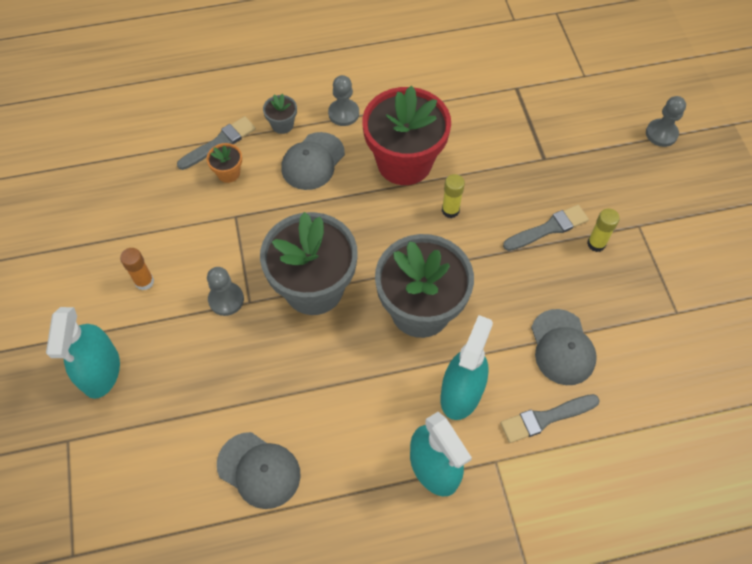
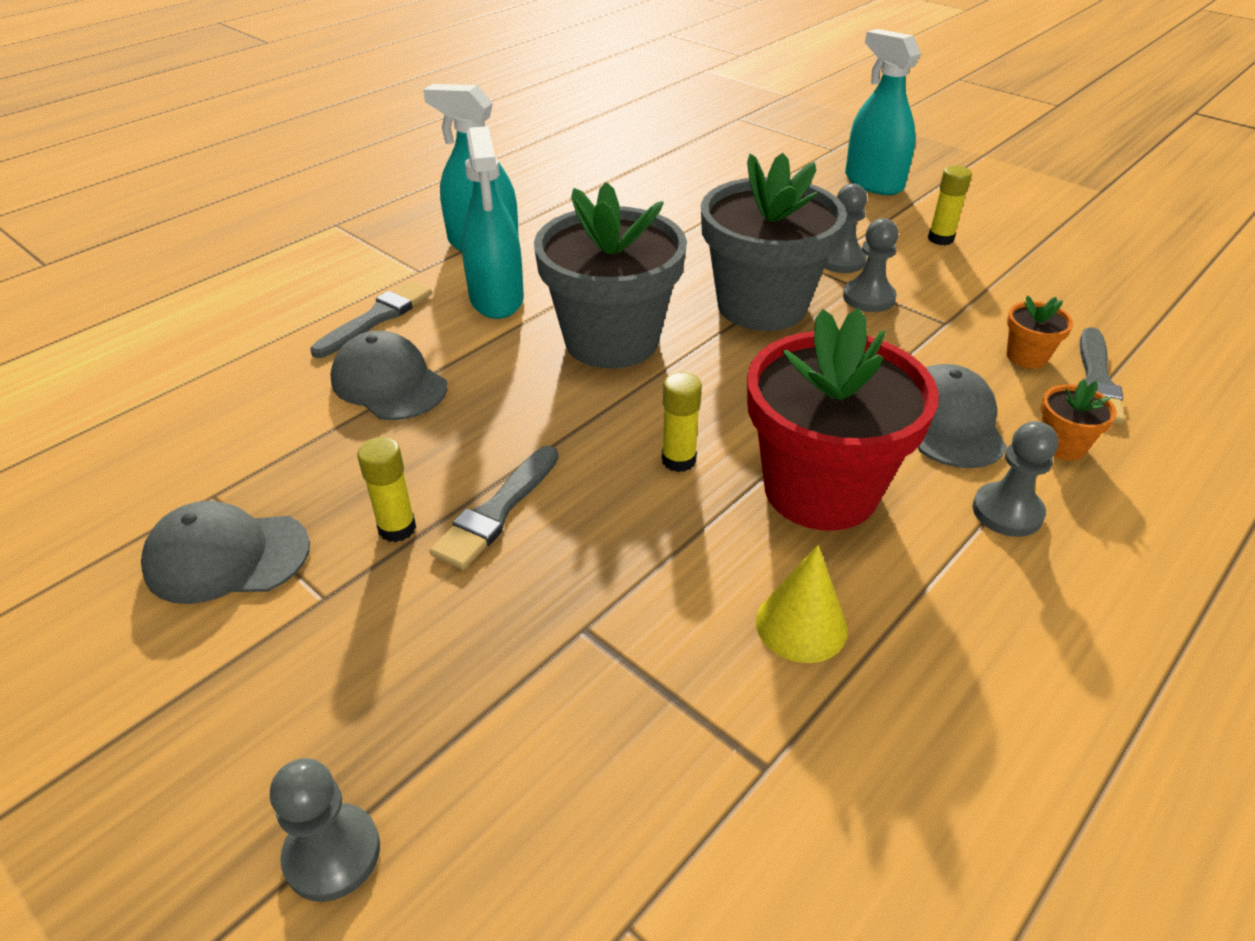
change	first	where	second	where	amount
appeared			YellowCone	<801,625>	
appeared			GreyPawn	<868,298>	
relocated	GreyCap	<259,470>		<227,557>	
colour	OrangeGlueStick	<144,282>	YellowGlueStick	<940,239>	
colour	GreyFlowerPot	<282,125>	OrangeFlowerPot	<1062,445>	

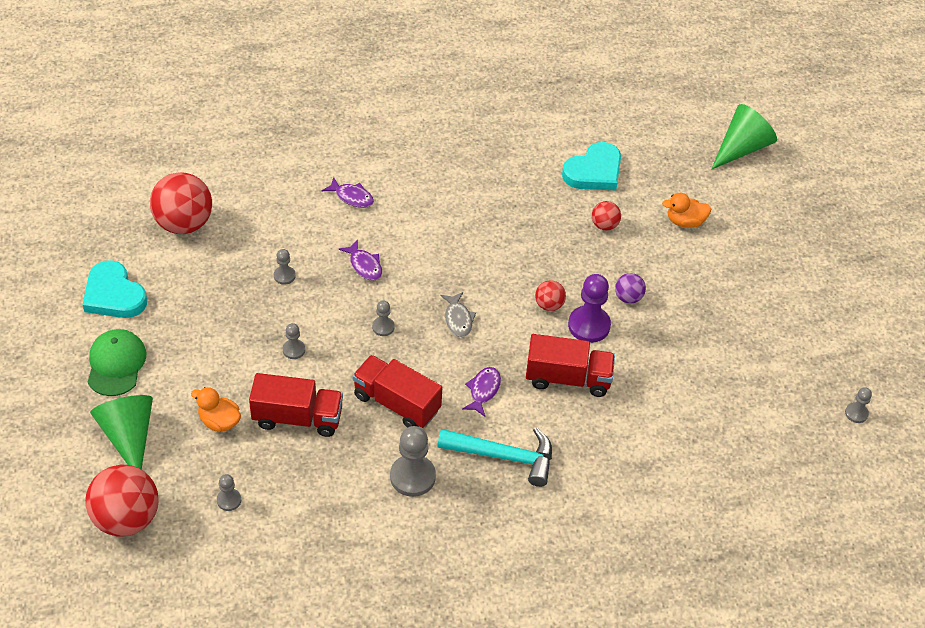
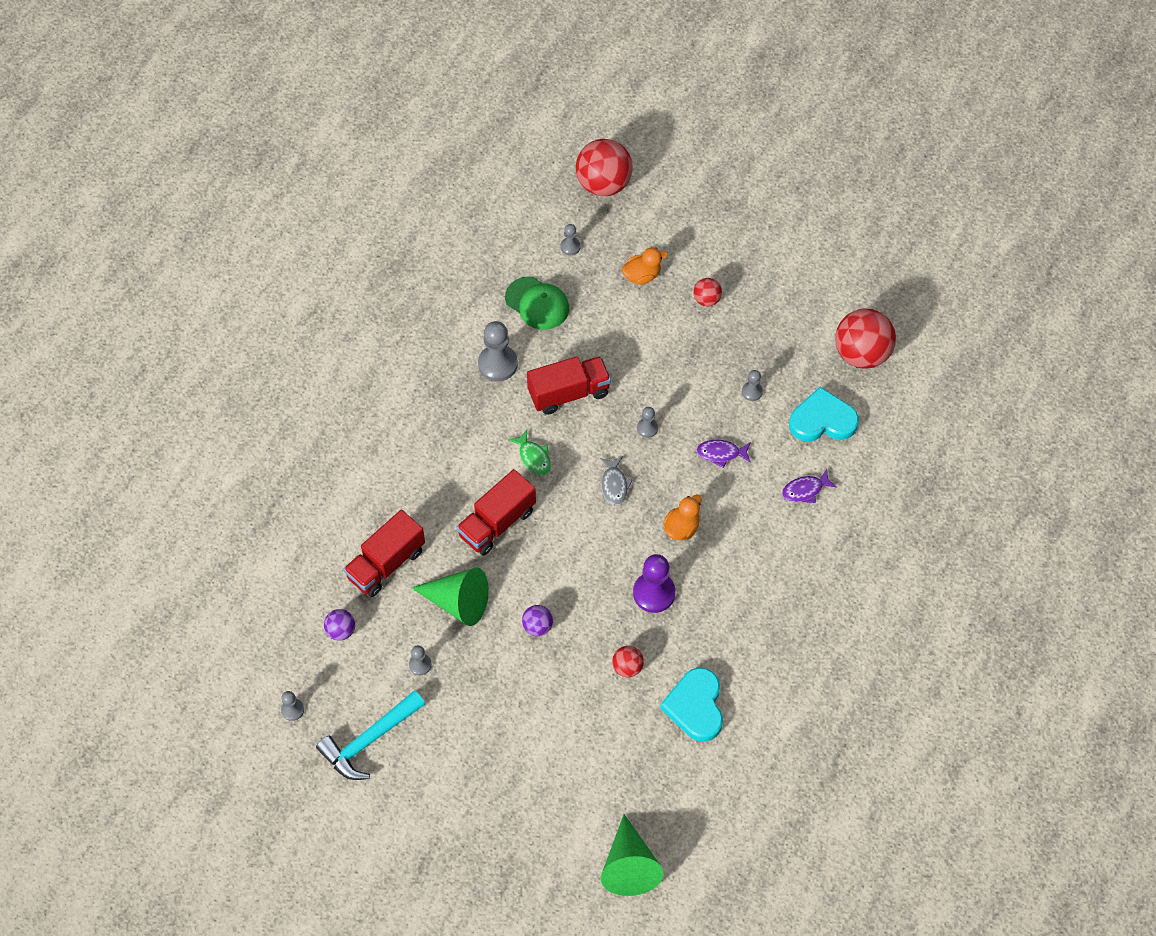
change	first	where	second	where	amount
appeared			PurpleBall	<341,630>	
relocated	TurquoiseHeart	<114,295>		<822,420>	
relocated	GreenCap	<116,364>		<537,303>	
relocated	GreenCone	<129,436>		<458,602>	
relocated	RedTruck	<297,418>		<386,564>	
relocated	GreyPawn	<294,350>		<420,664>	
relocated	TurquoiseHammer	<504,456>		<369,740>	
relocated	RedBall	<549,305>		<706,299>	
relocated	PurplePawn	<589,325>		<654,593>	
relocated	OrangeDuck	<685,221>		<681,527>	
colour	PurpleFish	<483,390>	GreenFish	<533,457>	
spun	GreyFish	<458,319>		<614,485>	120 degrees counterclockwise

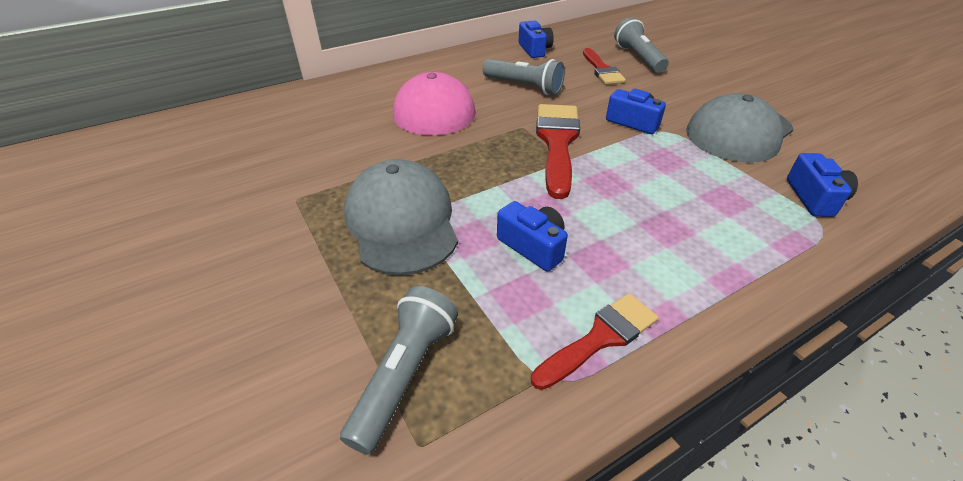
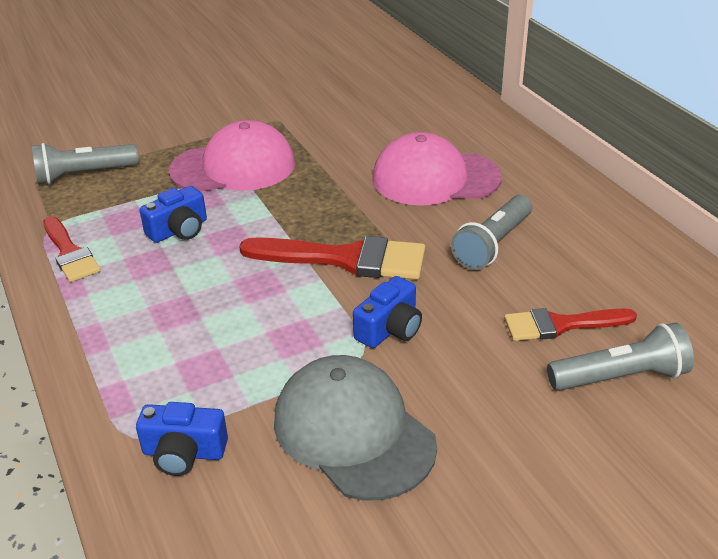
change	first	where	second	where	amount
missing	BlueCamera	<534,50>			
colour	GreyCap	<401,222>	PinkCap	<233,167>	
spun	GreyFlashlight	<405,374>		<84,175>	135 degrees clockwise

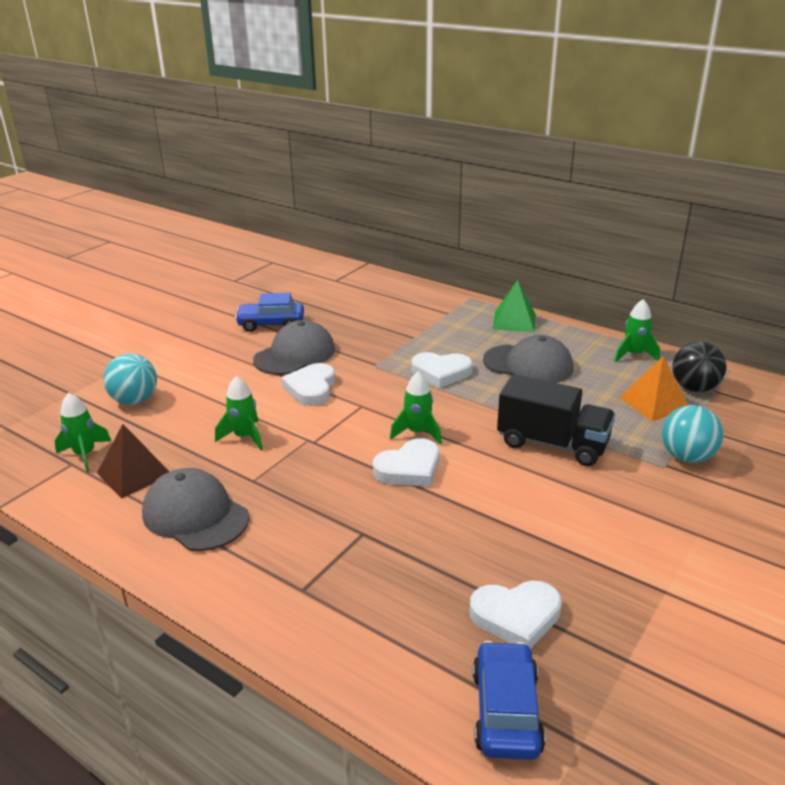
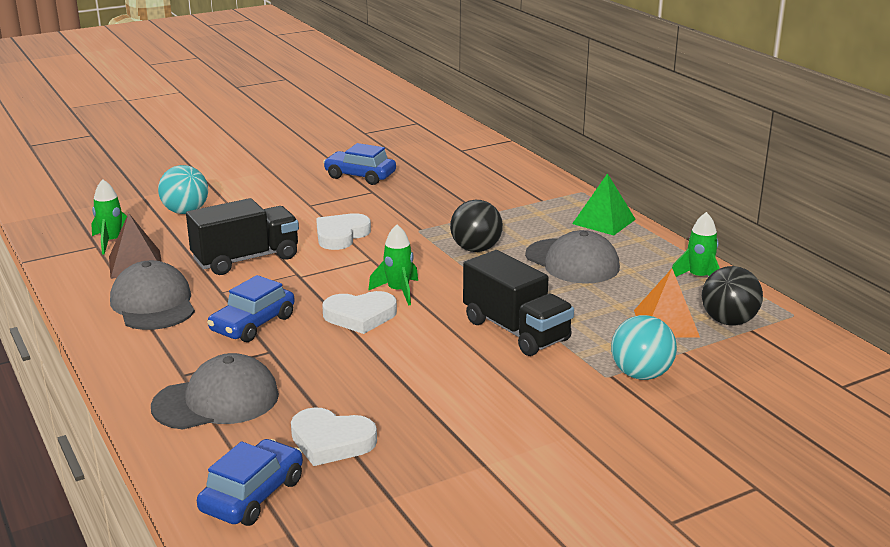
change	first	where	second	where	amount
appeared			BlueCar	<253,324>	
relocated	GreyCap	<295,354>		<216,401>	
exchanged	GreenRocket	<244,437>	BlackTruck	<246,259>	
exchanged	WhiteHeart	<441,372>	BlackBall	<476,249>	

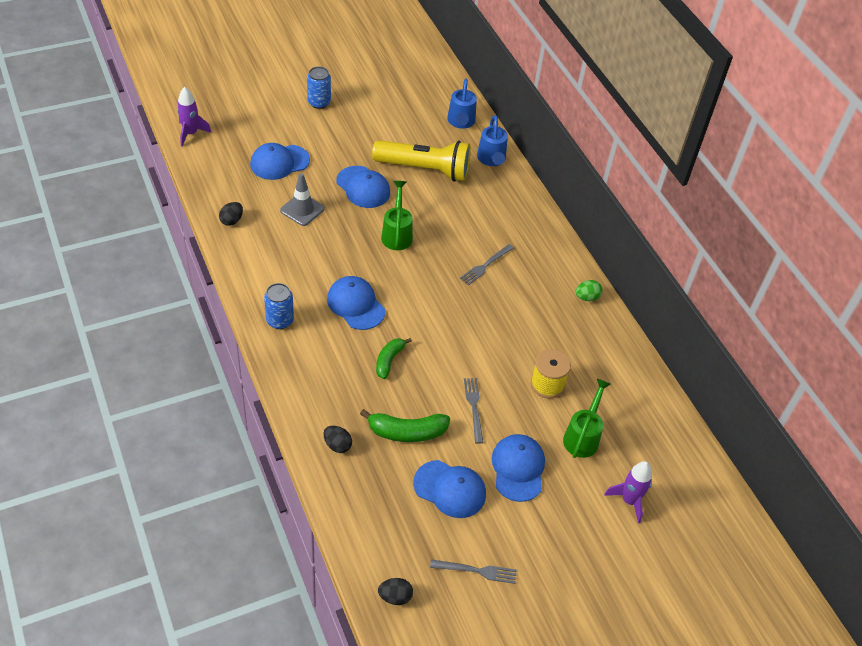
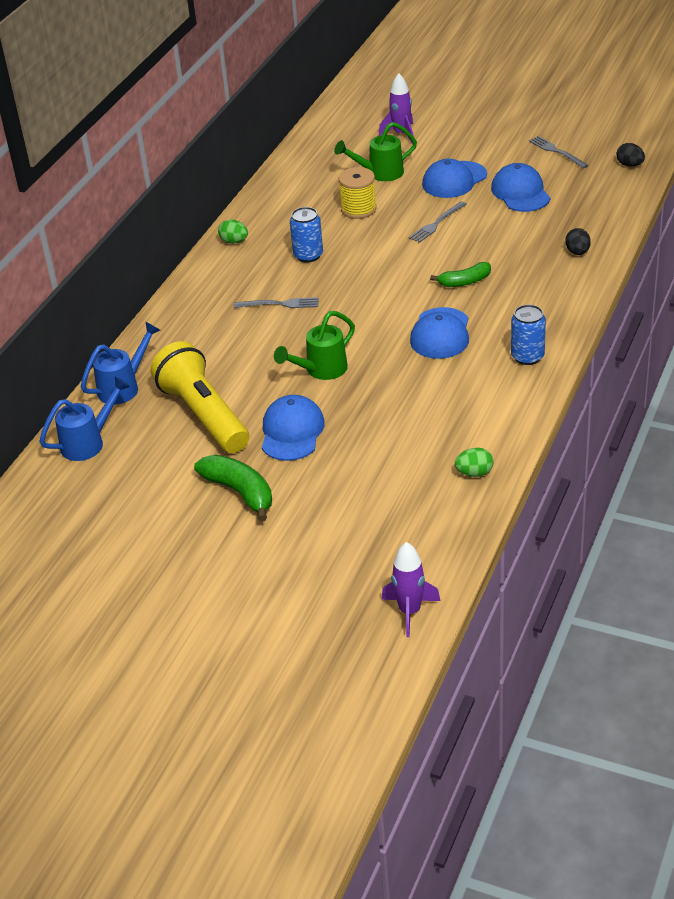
change	first	where	second	where	amount
missing	BlueCap	<279,162>			
missing	GreyTrafficCone	<302,209>			
relocated	BlueCan	<319,102>		<308,255>	
relocated	GreenBanana	<406,432>		<240,492>	
colour	BlackEgg	<232,220>	GreenEgg	<474,473>	

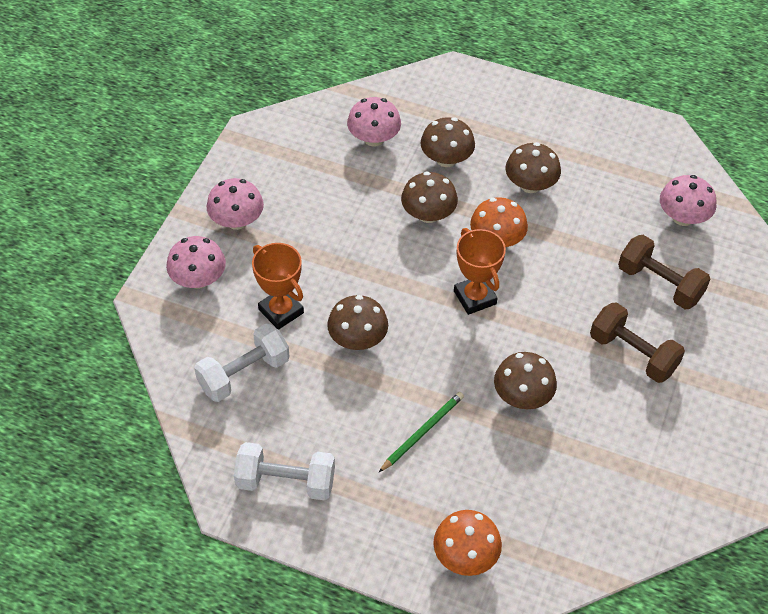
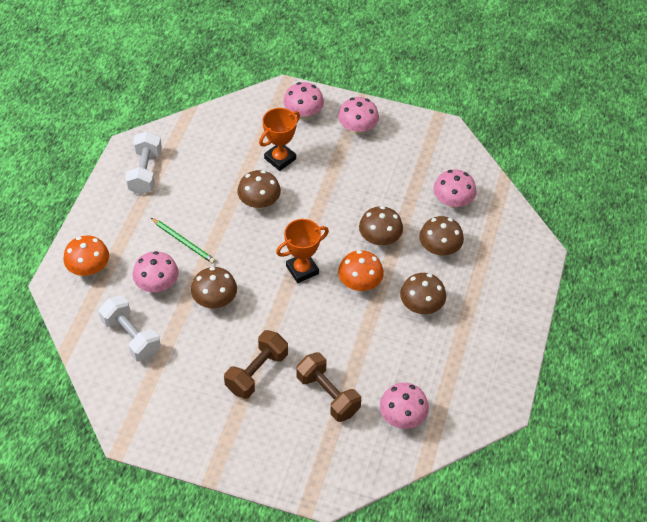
change	first	where	second	where	amount
appeared			PinkMushroom	<157,284>	
relocated	WhiteDumbbell	<244,374>		<131,337>	
spun	BrownDumbbell	<659,284>		<328,395>	75 degrees counterclockwise

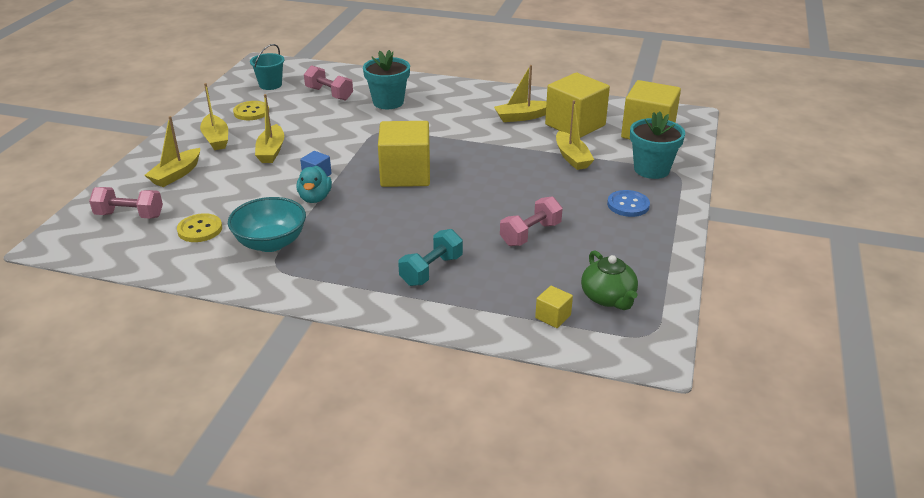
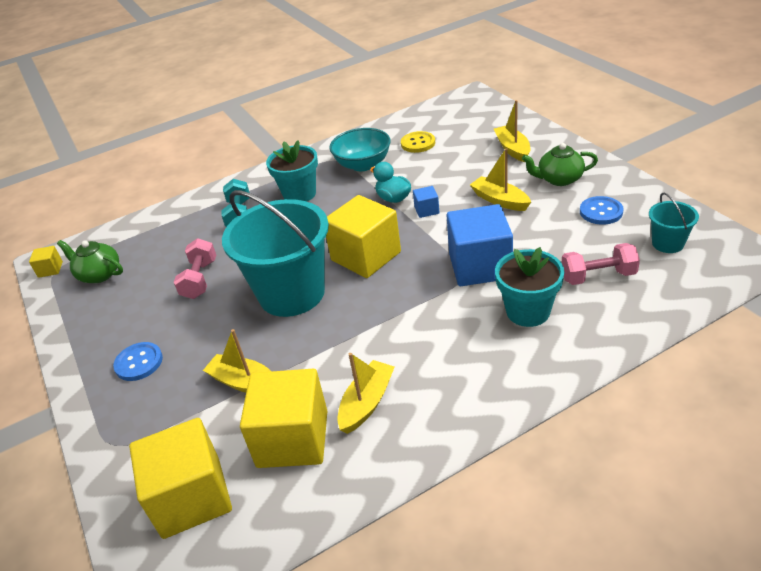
change	first	where	second	where	amount
missing	PinkDumbbell	<129,215>			
appeared			TurquoiseBucket	<292,293>	
appeared			BlueCube	<480,266>	
relocated	YellowCube	<553,316>		<50,269>	
relocated	TurquoiseFlowerPot	<651,169>		<299,194>	
exchanged	YellowBoat	<216,139>	GreenTeapot	<559,179>	
colour	YellowButton	<251,112>	BlueButton	<601,212>	

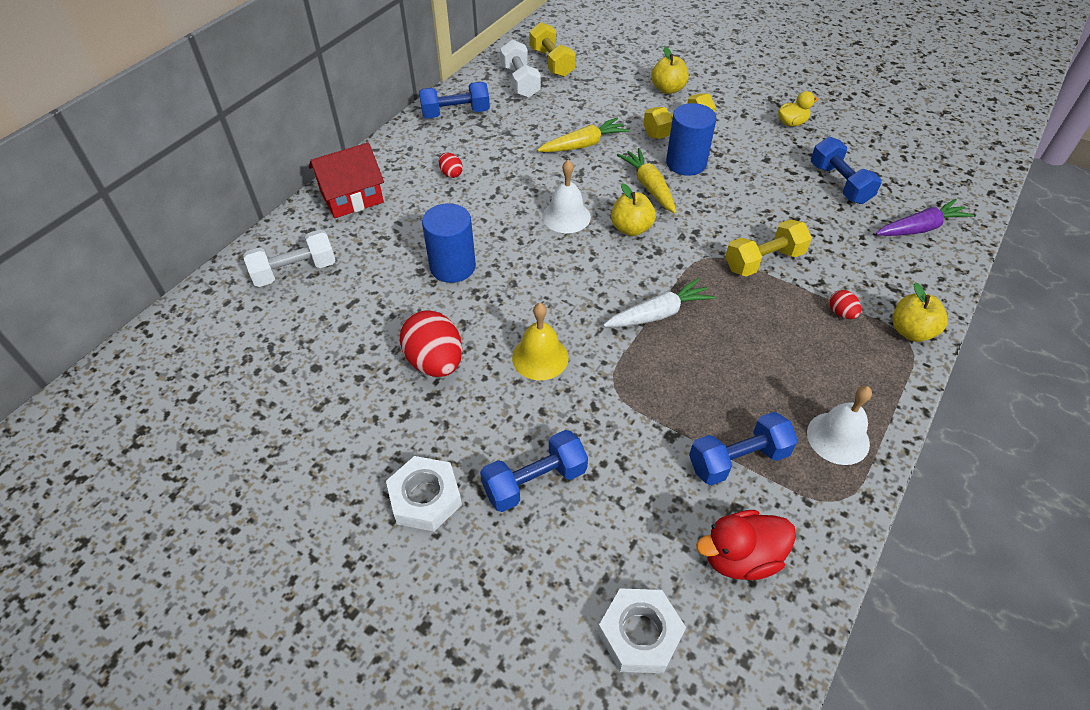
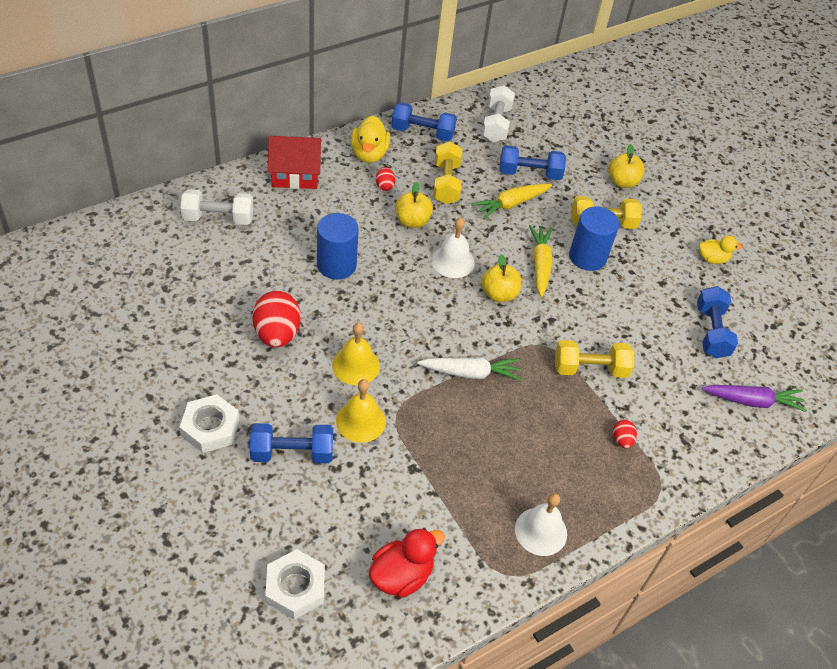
change	first	where	second	where	amount
appeared			YellowBell	<361,421>	
appeared			YellowDuck	<369,154>	
relocated	YellowDumbbell	<552,62>		<446,183>	
relocated	BlueDumbbell	<738,459>		<529,173>	
relocated	YellowApple	<911,331>		<412,221>	
spun	YellowCarrot	<583,145>		<510,204>	150 degrees clockwise
spun	RedDuck	<740,557>		<401,575>	135 degrees clockwise

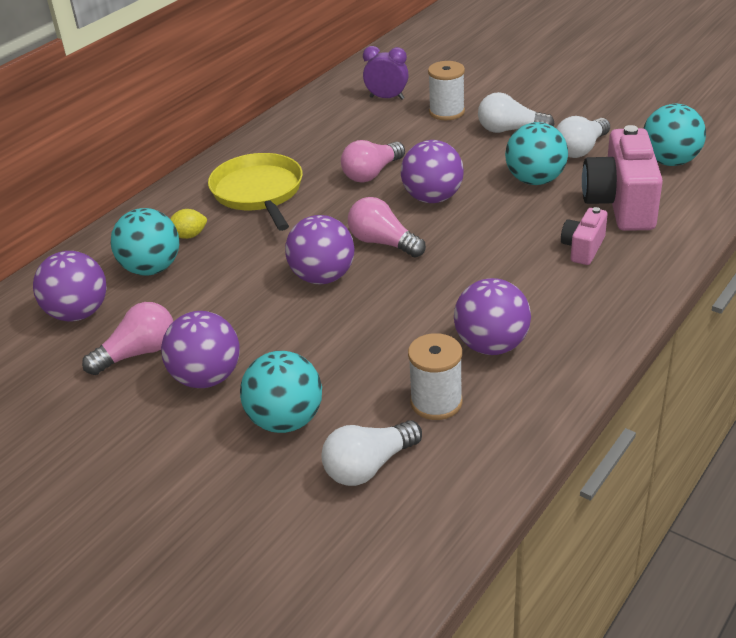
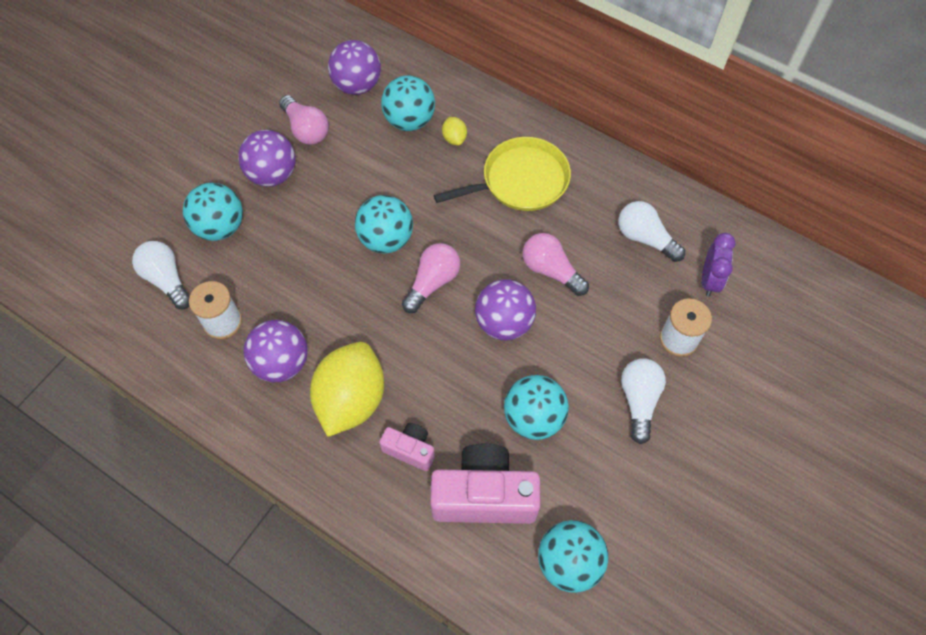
change	first	where	second	where	amount
appeared			YellowLemon	<351,400>	
relocated	WhiteLightBulb	<580,149>		<645,238>	
colour	PurpleBall	<323,277>	TurquoiseBall	<386,239>	

